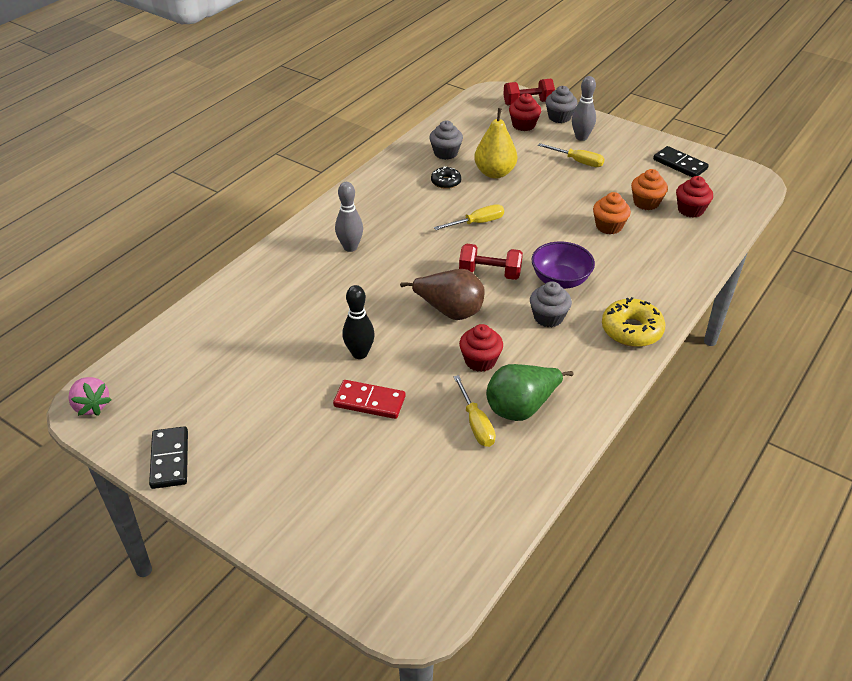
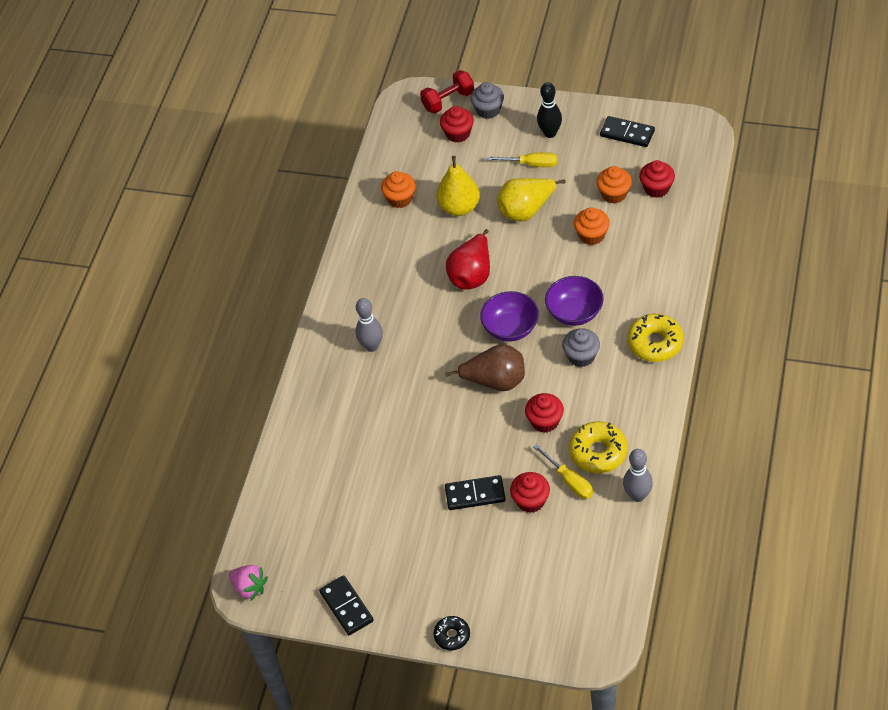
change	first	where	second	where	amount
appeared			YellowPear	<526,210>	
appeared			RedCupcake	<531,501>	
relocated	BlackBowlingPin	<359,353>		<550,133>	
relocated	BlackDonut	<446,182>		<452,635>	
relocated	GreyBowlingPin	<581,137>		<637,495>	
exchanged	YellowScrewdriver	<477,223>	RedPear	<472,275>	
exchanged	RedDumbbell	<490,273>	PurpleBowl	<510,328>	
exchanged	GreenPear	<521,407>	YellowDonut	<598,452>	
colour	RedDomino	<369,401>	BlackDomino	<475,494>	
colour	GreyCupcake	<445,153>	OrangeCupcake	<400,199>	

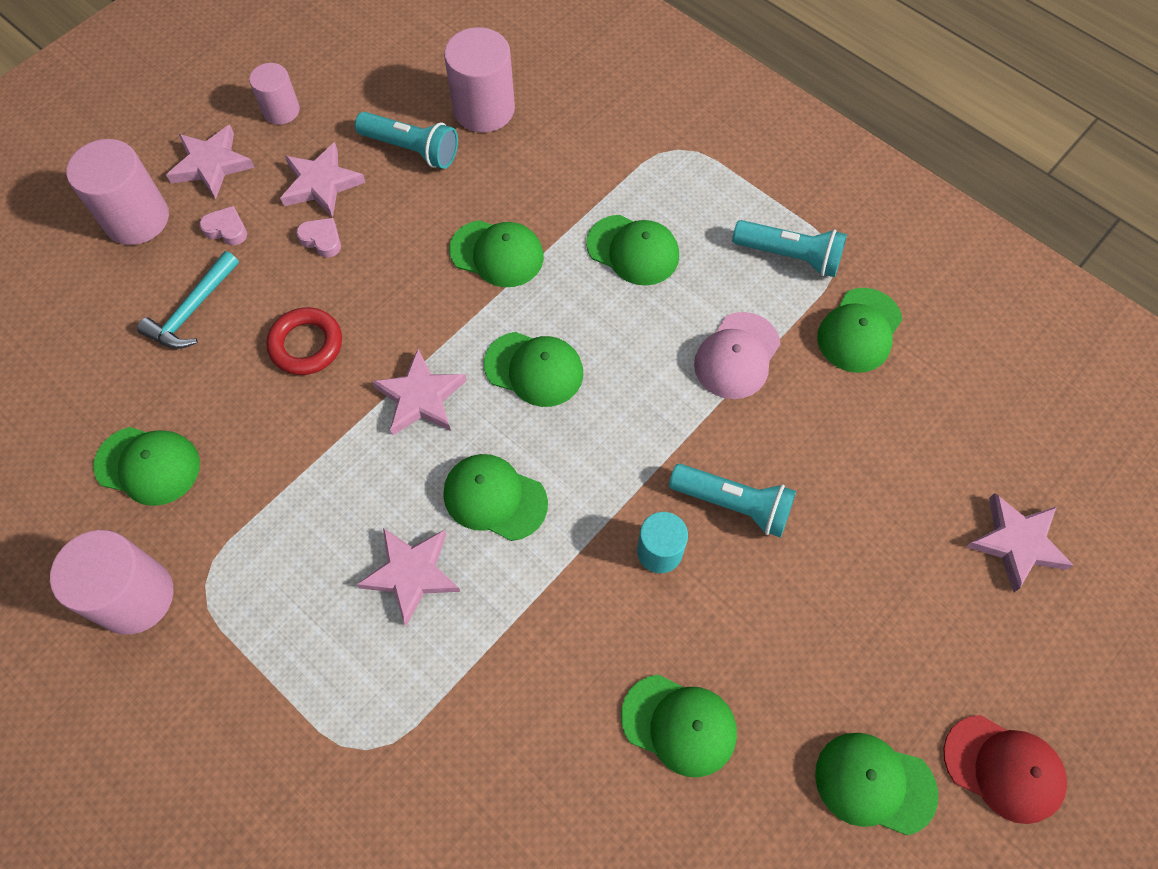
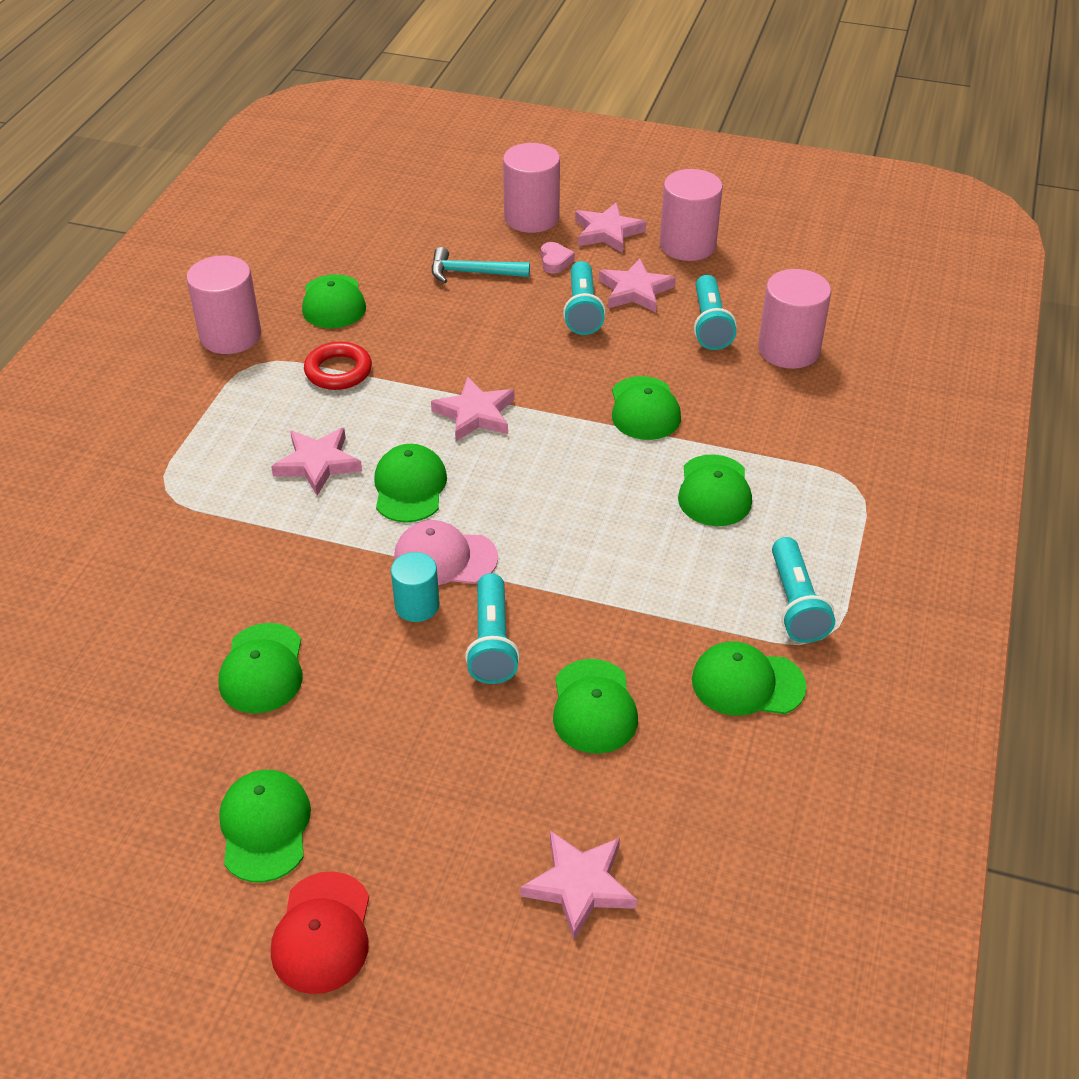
change	first	where	second	where	amount
relocated	RedRing	<306,345>		<338,371>	
relocated	GreenCap	<534,369>		<594,707>	
relocated	PinkCap	<737,356>		<445,558>	
exchanged	PinkHeart	<322,240>	TurquoiseFlashlight	<583,310>	
size	PinkCylinder	<281,110>		<687,245>	x1.67

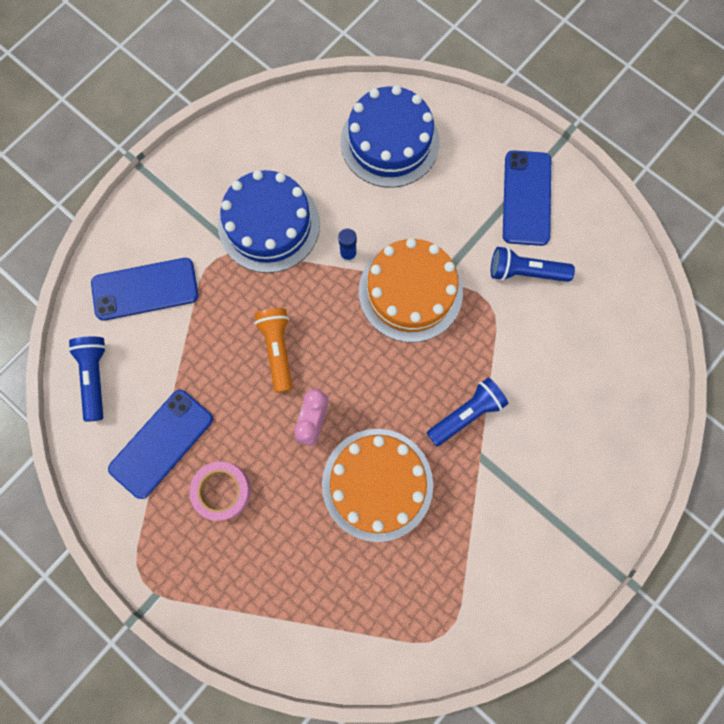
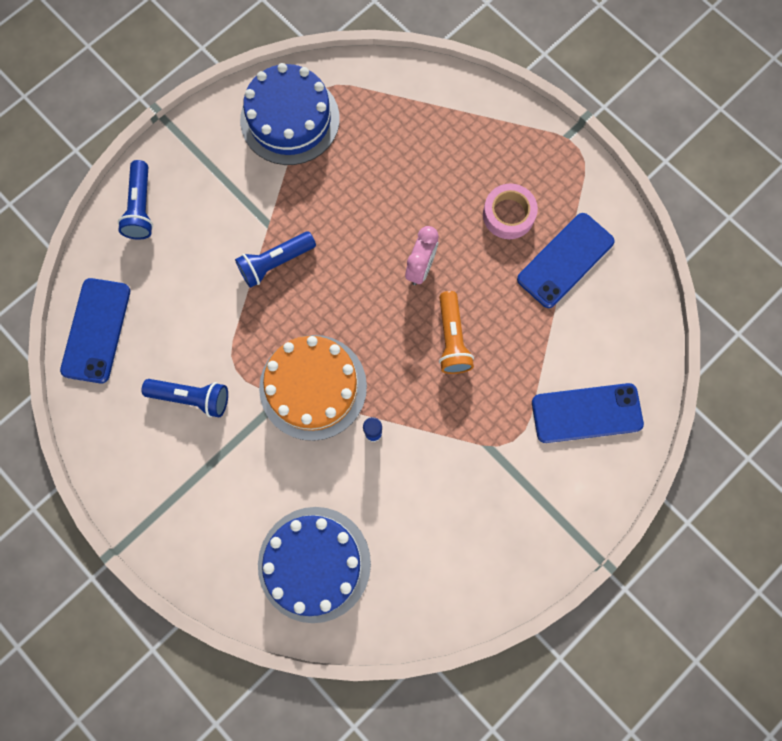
change	first	where	second	where	amount
missing	OrangeCake	<377,484>			
relocated	BlueFlashlight	<95,377>		<141,207>	
relocated	BlueCake	<269,224>		<290,119>	
relocated	BluePhone	<526,198>		<96,330>	

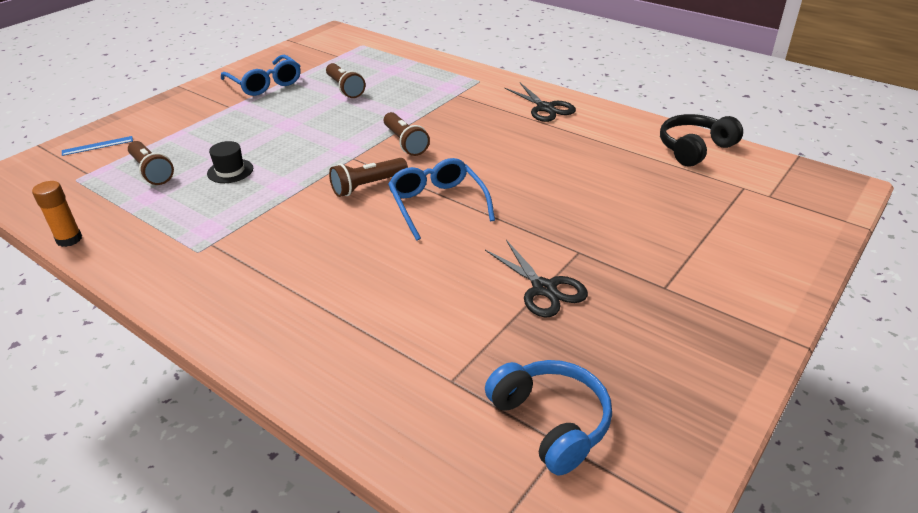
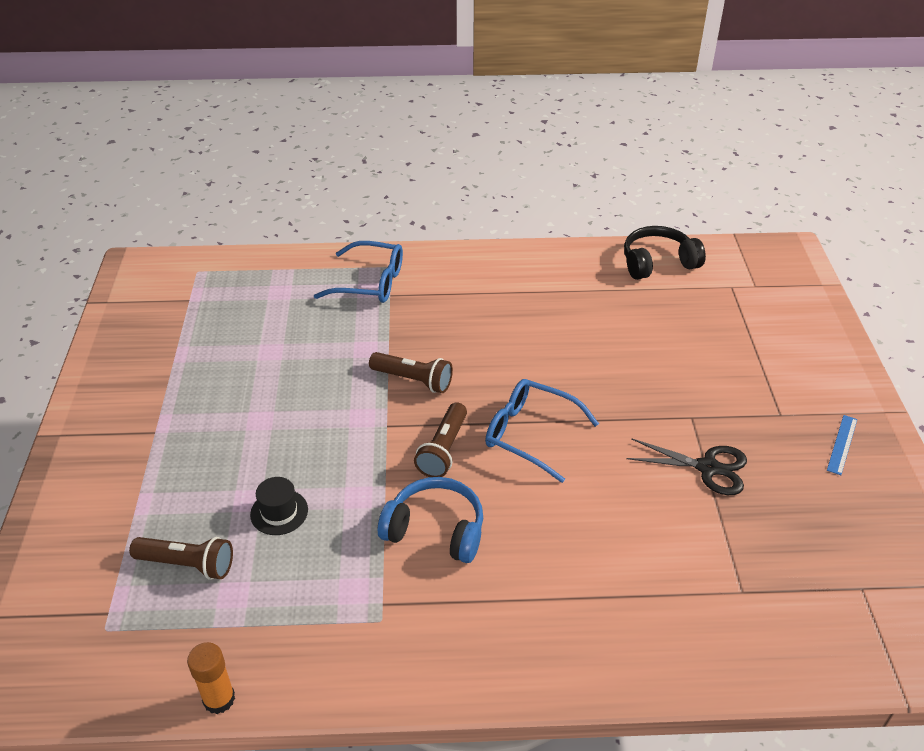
change	first	where	second	where	amount
missing	BrownFlashlight	<345,88>			
missing	BlackScissors	<545,108>			
relocated	BlueRuler	<97,146>		<842,444>	
relocated	BlueGlasses	<265,84>		<370,282>	
relocated	BlueHeadphones	<551,422>		<435,530>	
spun	BlackHeadphones	<694,149>		<658,263>	60 degrees clockwise

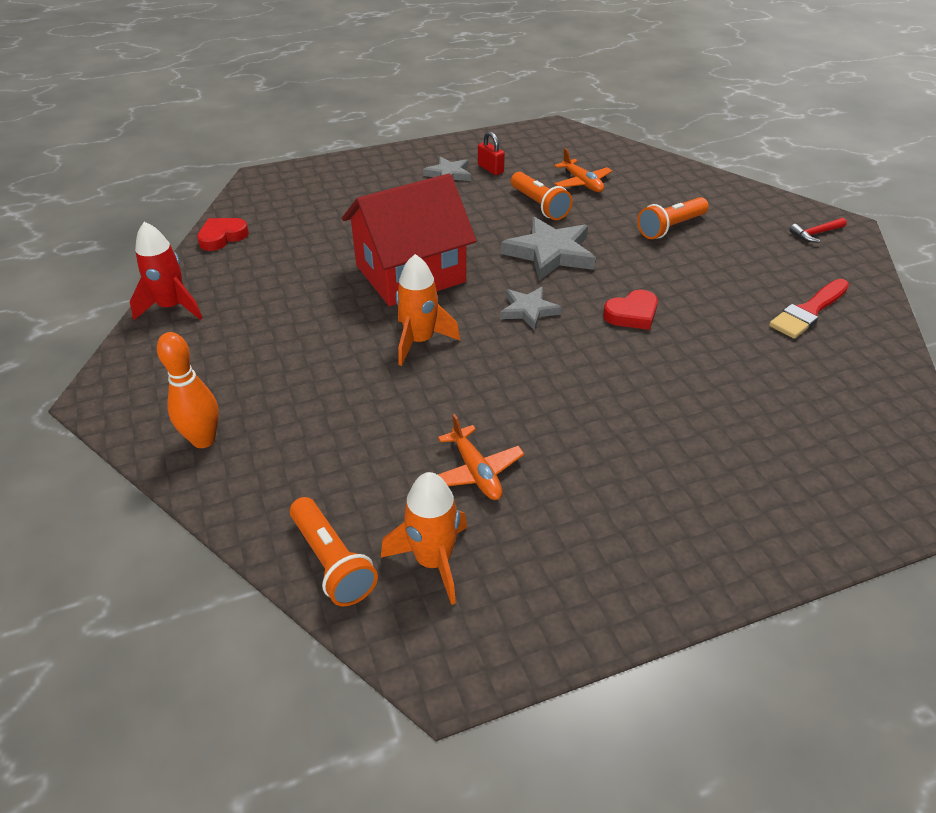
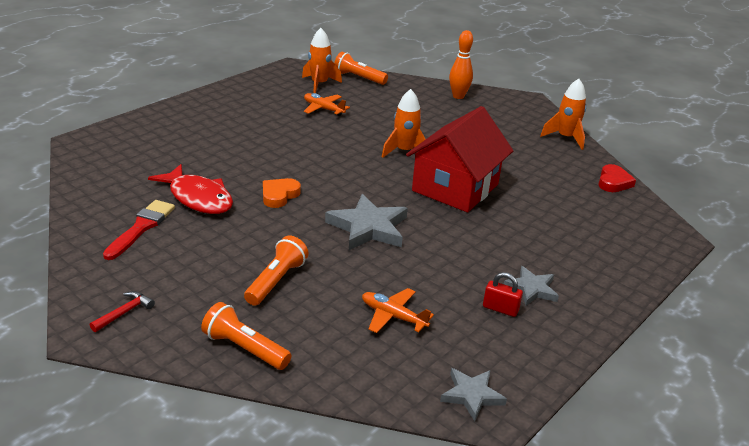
change	first	where	second	where	amount
appeared			RedFish	<198,198>	
relocated	GreyStar	<528,310>		<472,395>	
relocated	OrangeFlashlight	<539,205>		<245,348>	
colour	RedRocket	<172,307>	OrangeRocket	<565,138>	
colour	RedHeart	<632,314>	OrangeHeart	<279,195>	

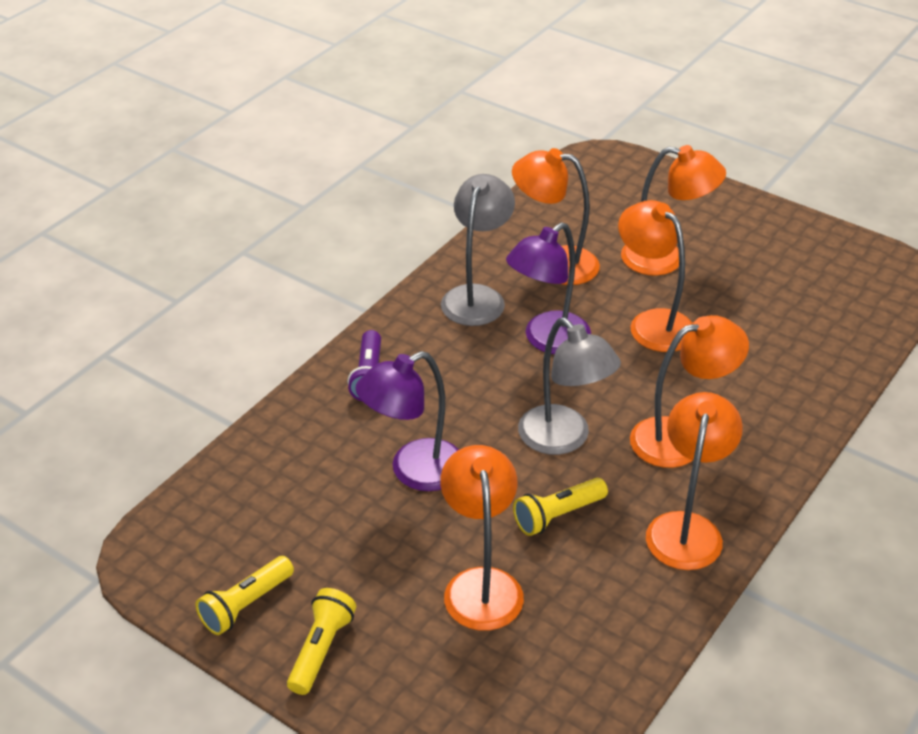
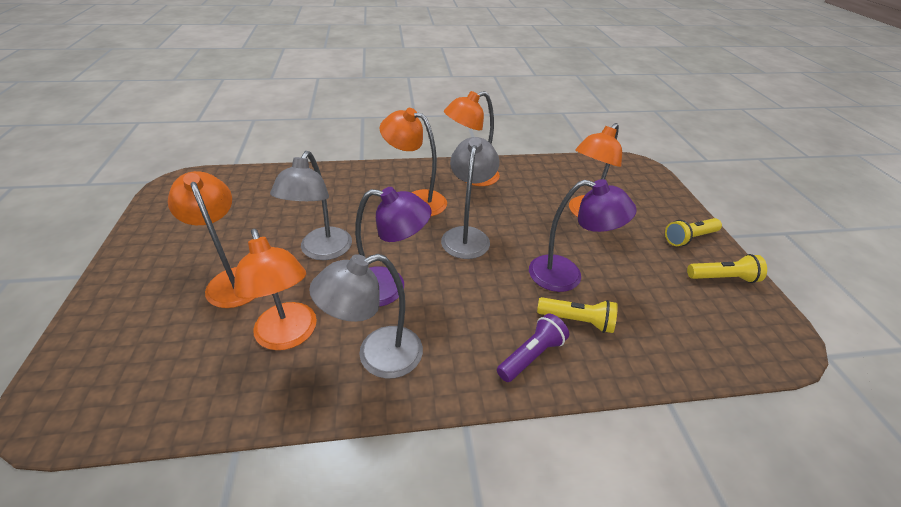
change	first	where	second	where	amount
relocated	YellowFlashlight	<557,515>		<577,321>	
colour	OrangeLamp	<652,323>	GreyLamp	<322,251>	

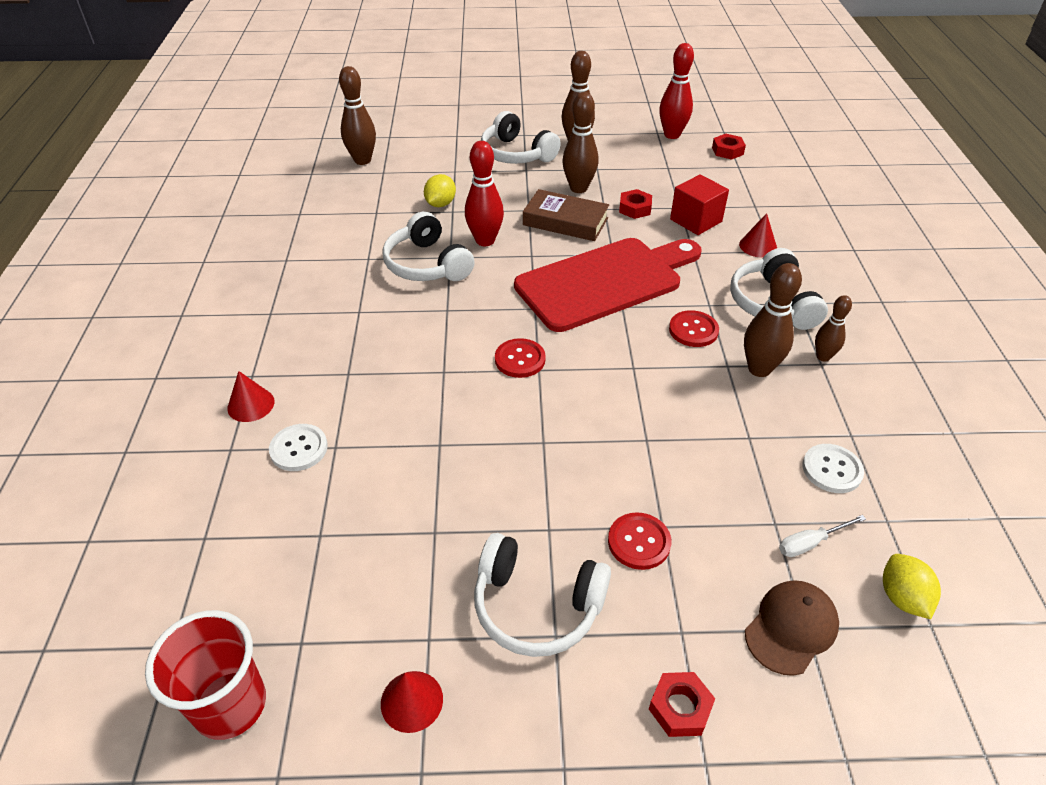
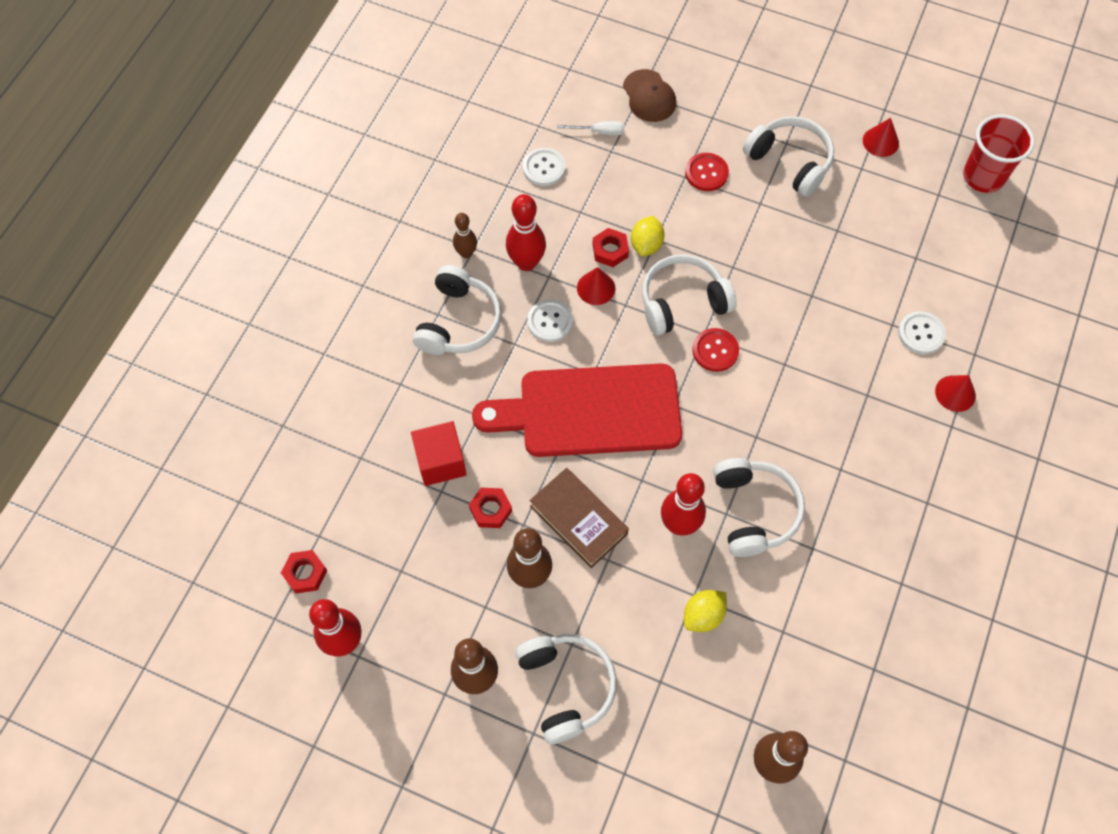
change	first	where	second	where	amount
appeared			WhiteHeadphones	<682,302>	
relocated	RedNut	<680,708>		<610,250>	
relocated	RedCone	<758,246>		<596,288>	
relocated	YellowLemon	<902,597>		<646,245>	
colour	RedButton	<693,330>	WhiteButton	<550,321>	
colour	BrownBowlingPin	<759,369>	RedBowlingPin	<526,262>	
spun	BrownCap	<791,628>		<649,96>	90 degrees counterclockwise

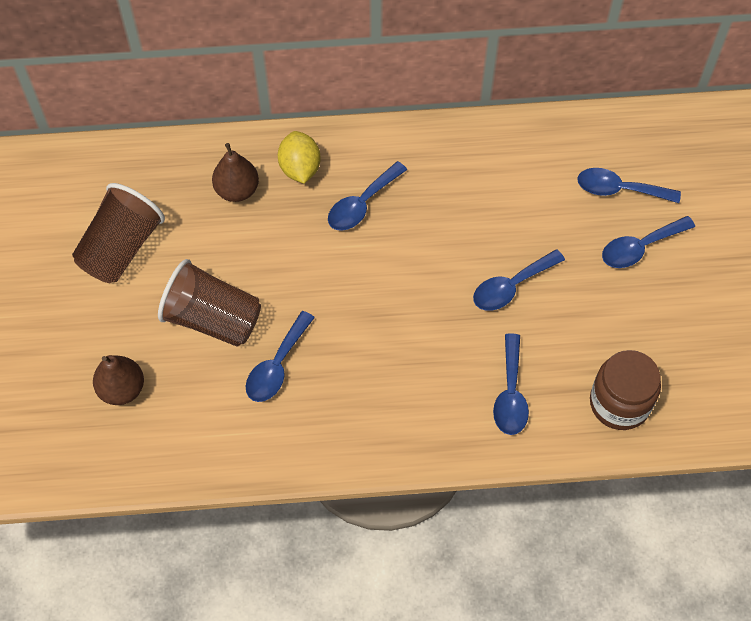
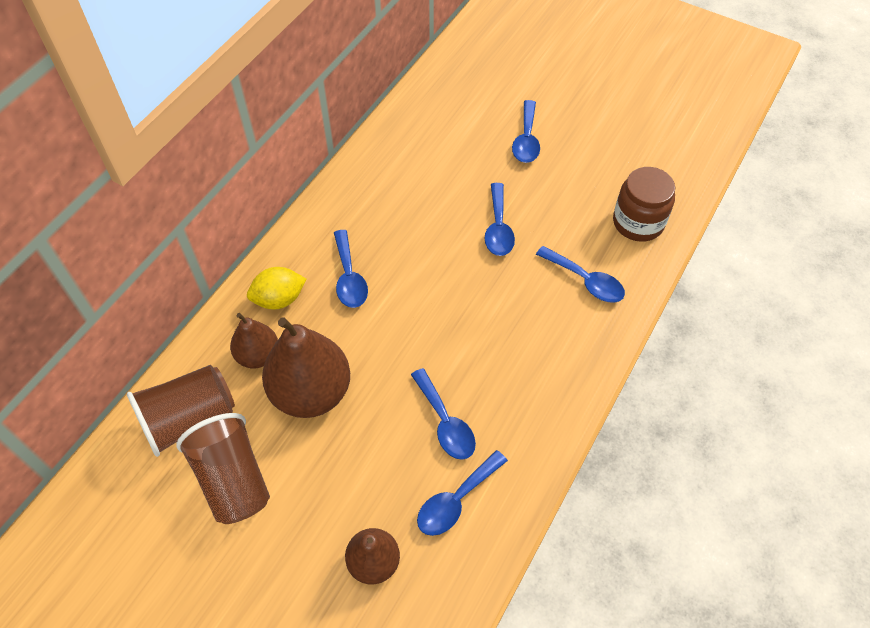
change	first	where	second	where	amount
appeared			BrownPear	<311,392>	
relocated	BrownCup	<213,319>		<189,419>	
relocated	BlueSpoon	<619,189>		<456,500>	
spun	YellowLemon	<300,168>		<279,299>	45 degrees counterclockwise

